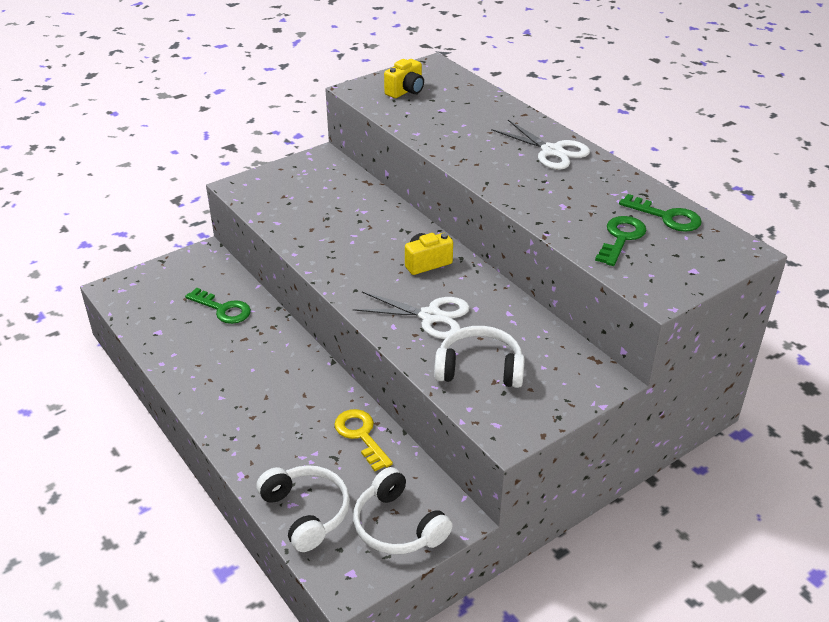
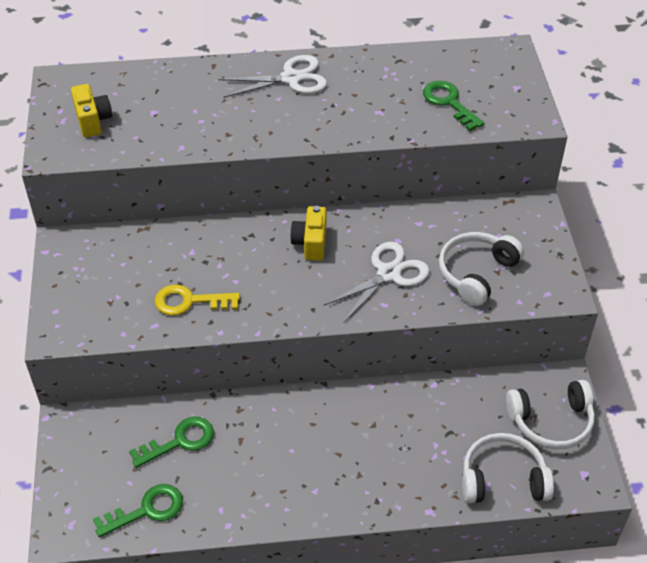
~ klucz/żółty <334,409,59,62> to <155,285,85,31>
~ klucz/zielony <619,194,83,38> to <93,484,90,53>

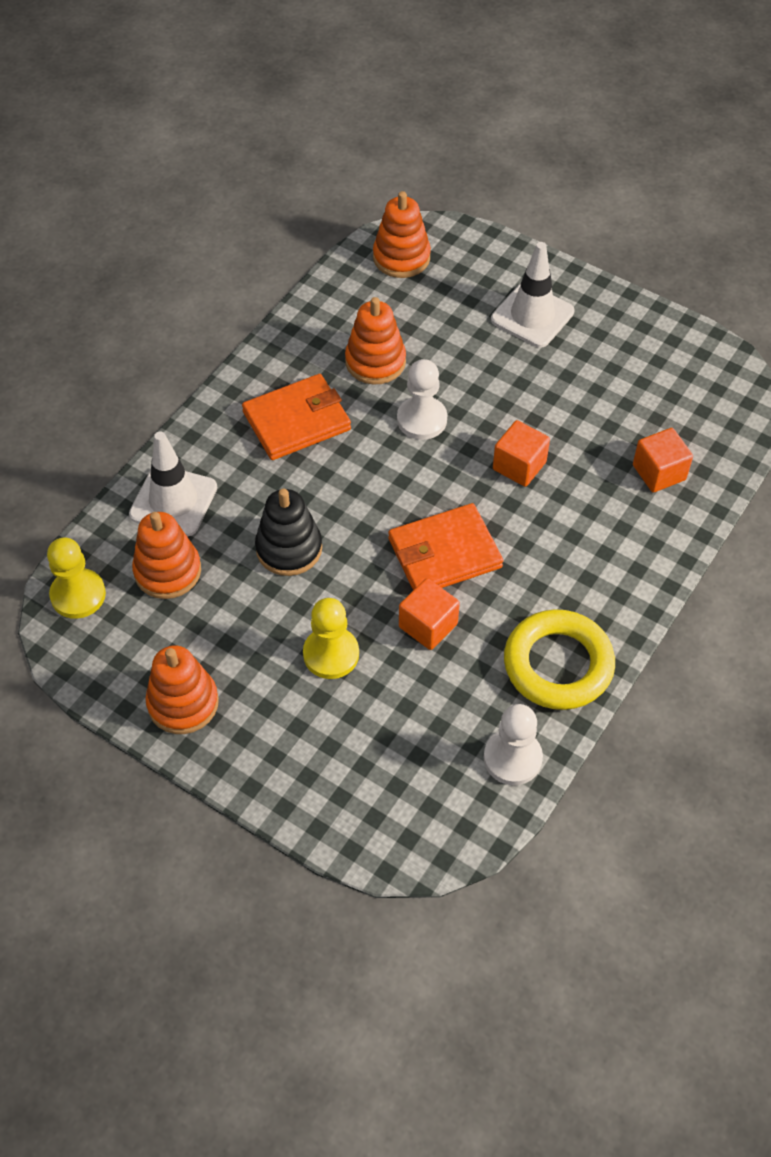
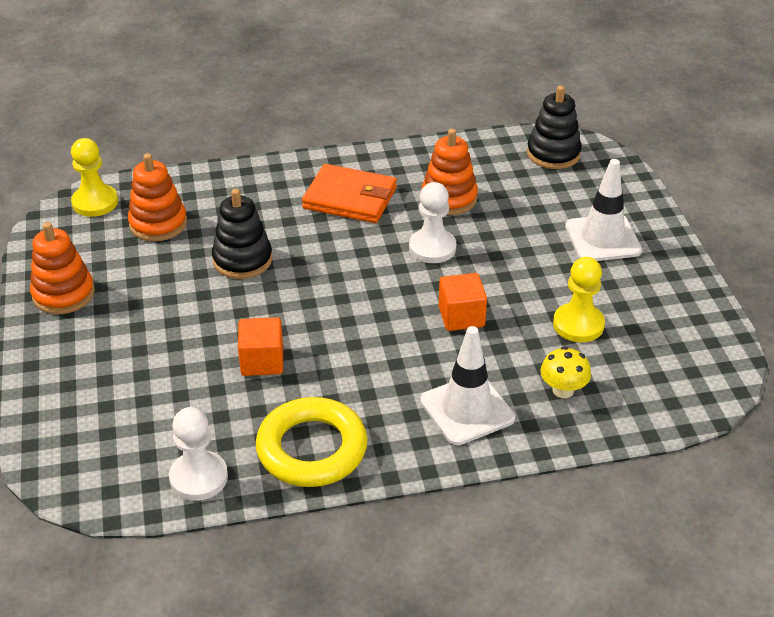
~ pachołek/biały <129,431,88,105> to <420,326,95,119>
~ pionek/żółty <303,598,56,81> to <553,257,52,85>
~ zabawka nakładanka/pomarańczowy <373,191,58,87> to zabawka nakładanka/czarny <527,86,55,83>
- portfel/pomarańczowy <388,503,115,87>
~ sześcian/pomarańczowy <633,428,60,64> to grzyb/żółty <540,346,51,52>

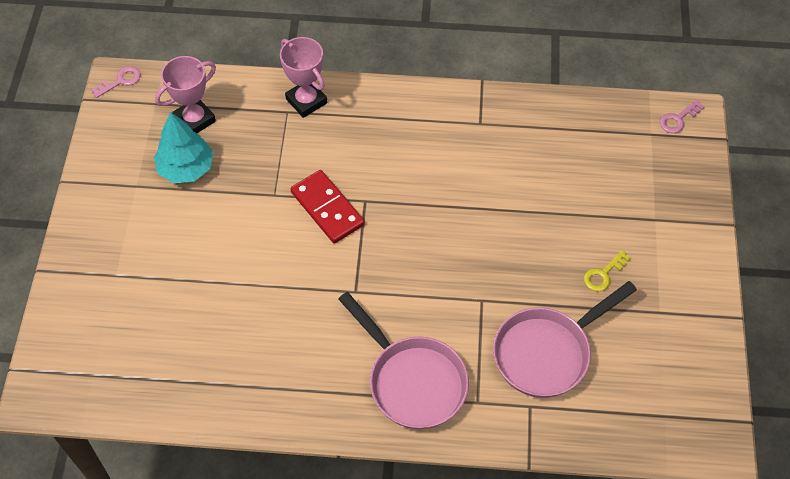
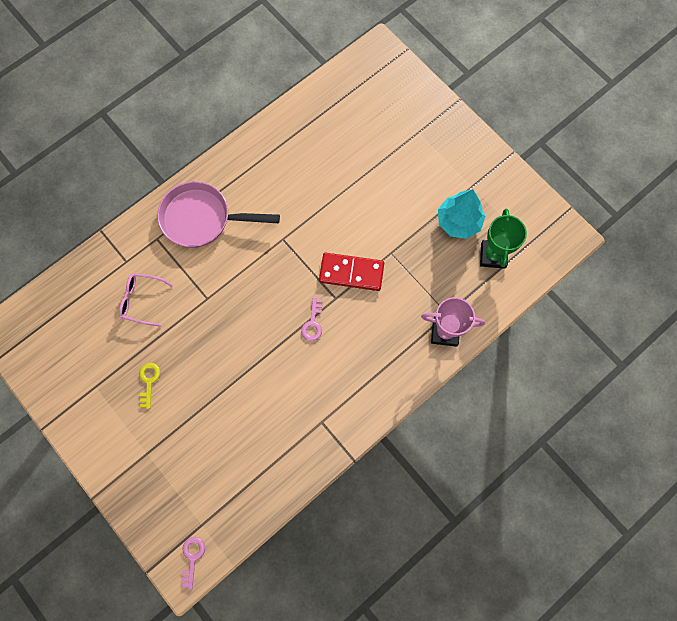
~ klucz/różowy <91,66,50,32> to <301,297,21,44>
~ puchar/różowy <155,56,61,77> to puchar/zielony <480,208,47,61>
~ patelnia/różowy <493,281,144,117> to okulary/różowy <119,273,54,54>

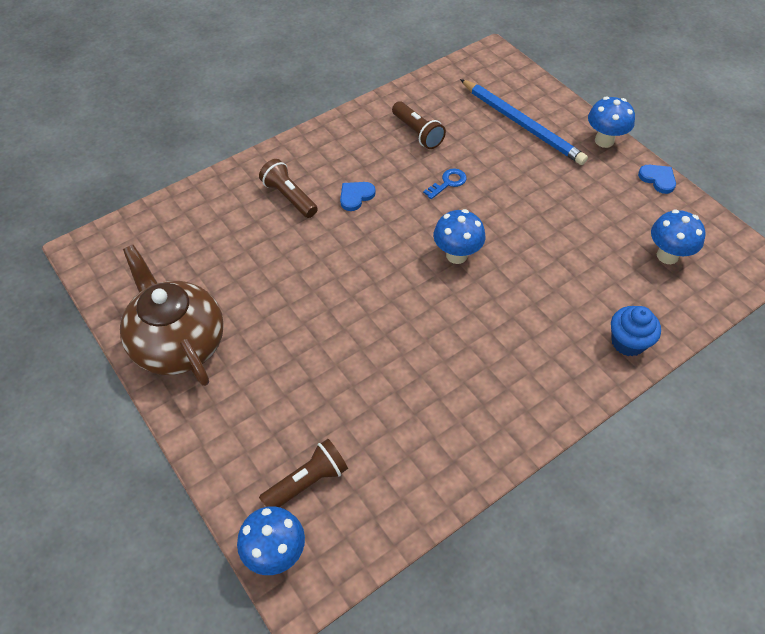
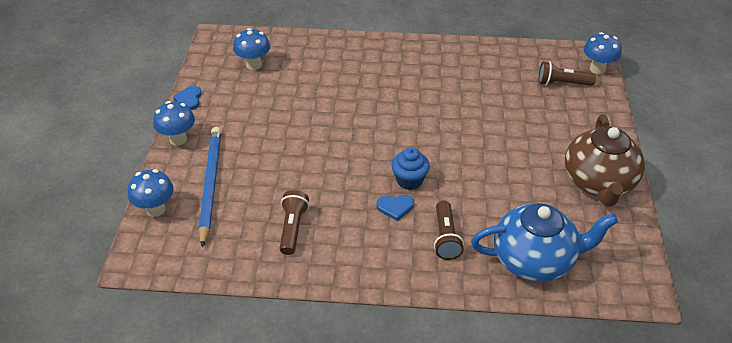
- klucz/niebieski <423,168,44,31>
~ grzyb/niebieski <433,209,52,55> to <128,169,46,48>
~ muffinka/niebieski <611,306,50,50> to <392,147,38,43>
+ imbryk/niebieski <471,203,147,79>

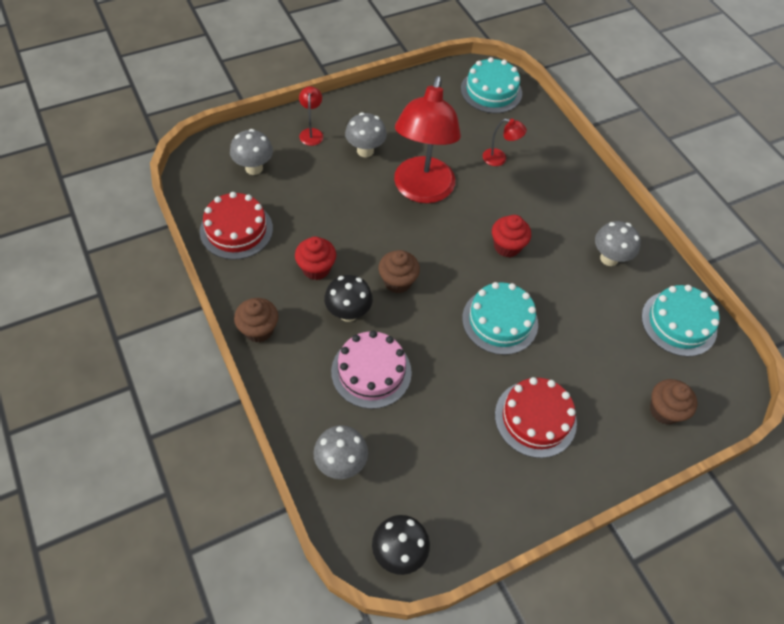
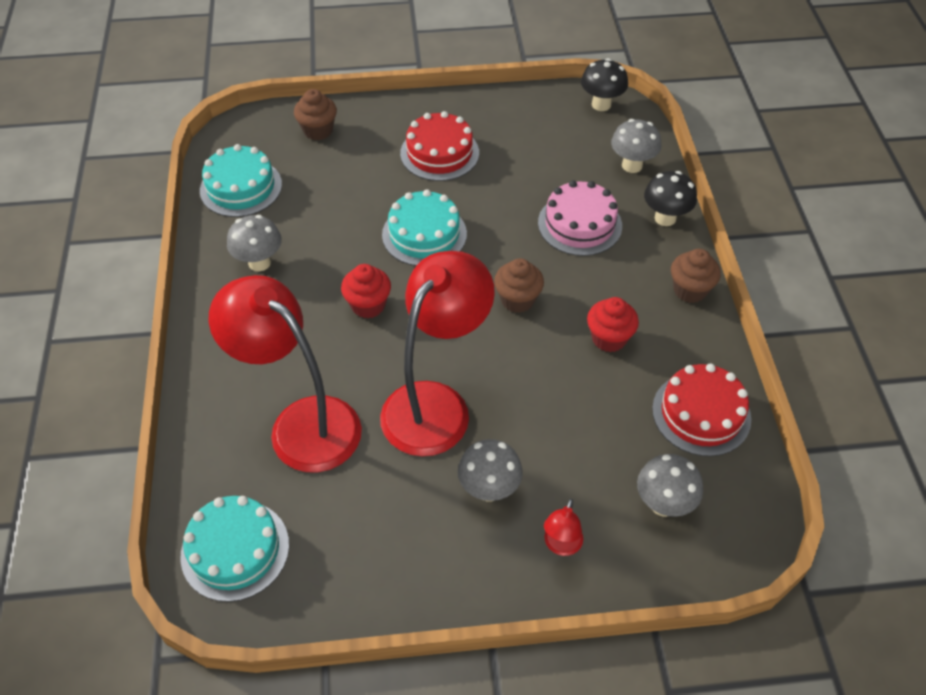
~ grzyb/czarny <324,275,49,47> to <644,171,53,55>
~ lampka/czerwony <483,119,44,47> = <209,275,153,197> x2.48

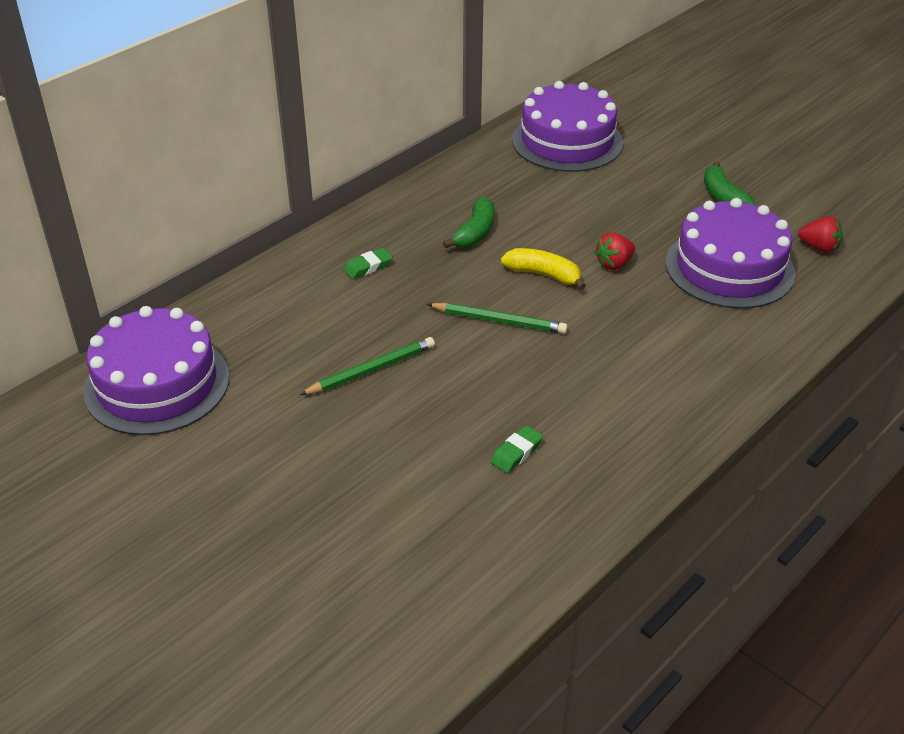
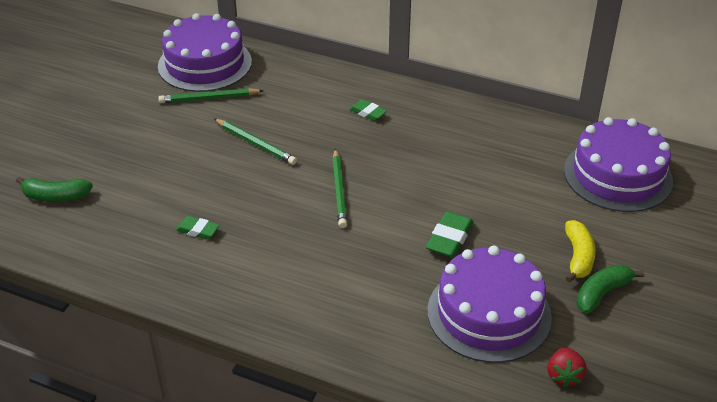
~ banan/zielony <443,197,52,51> to <16,177,77,25>
~ banan/żółty <501,248,85,42> to <565,220,31,63>
~ truskawka/czerwony <594,233,41,37> to gumka do mazania/zielony <426,211,48,46>
+ ołówek/zielony <158,88,106,15>

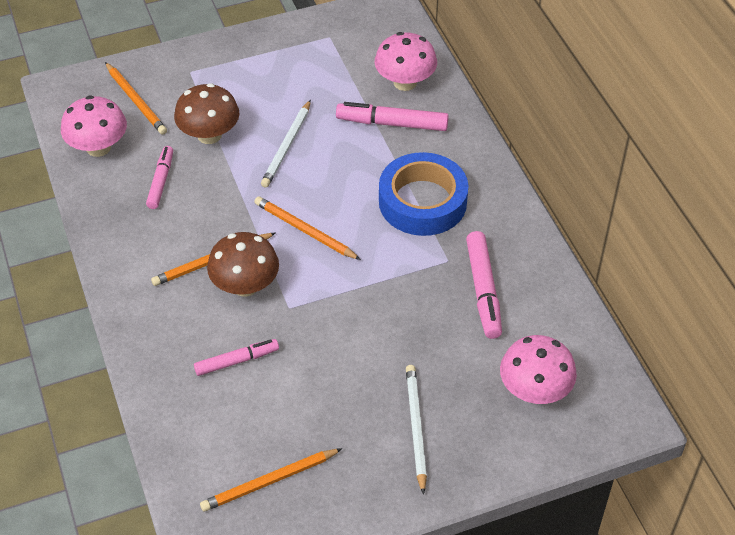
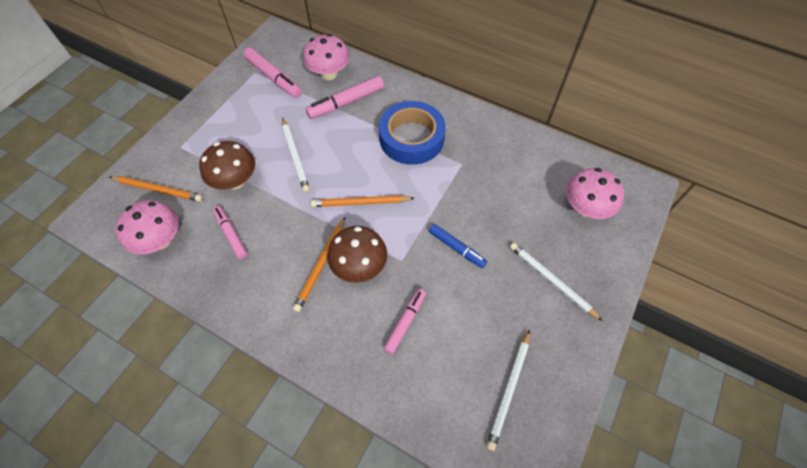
~ ołówek/pomarańczowy <200,448,142,64> to ołówek/biały <486,330,44,121>
~ flamaster/różowy <466,231,36,108> to <244,48,58,50>
+ flamaster/niebieski <429,224,58,44>

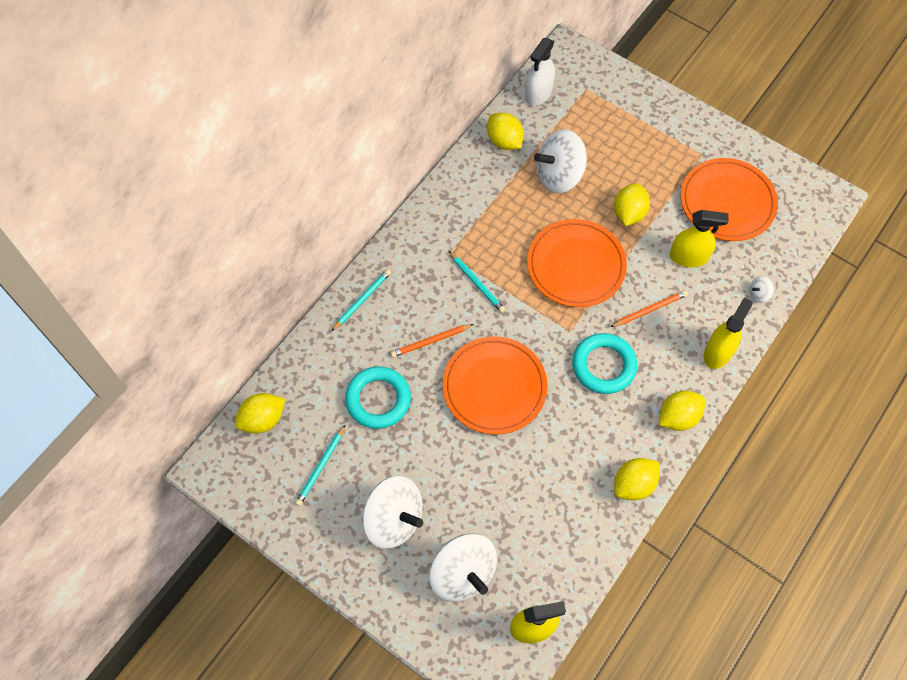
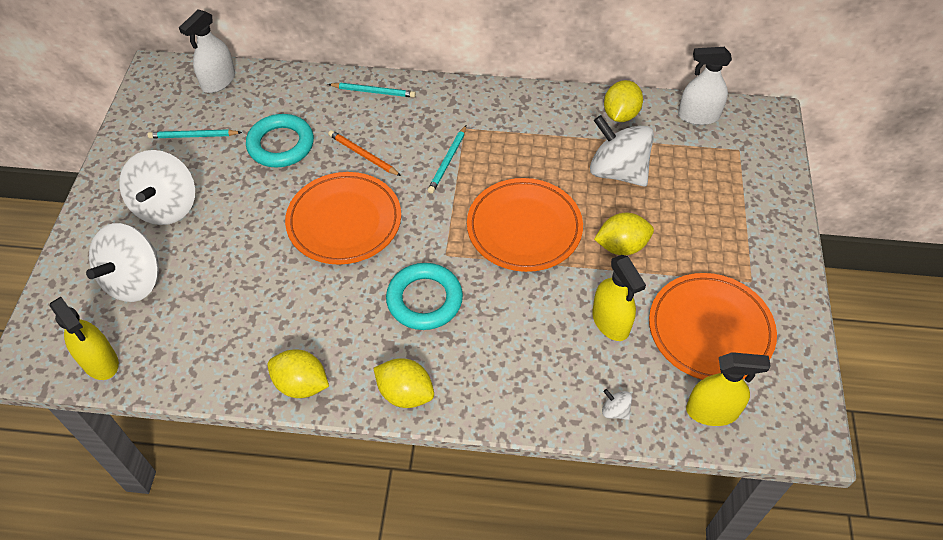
~ cytryna/żółty <235,393,50,41> to spryskiwacz/biały <179,10,56,83>
- ołówek/pomarańczowy <610,290,78,37>
~ spryskiwacz/żółty <704,298,49,71> to <686,352,85,74>

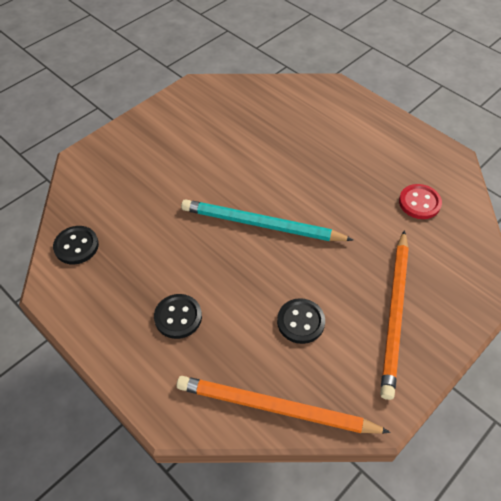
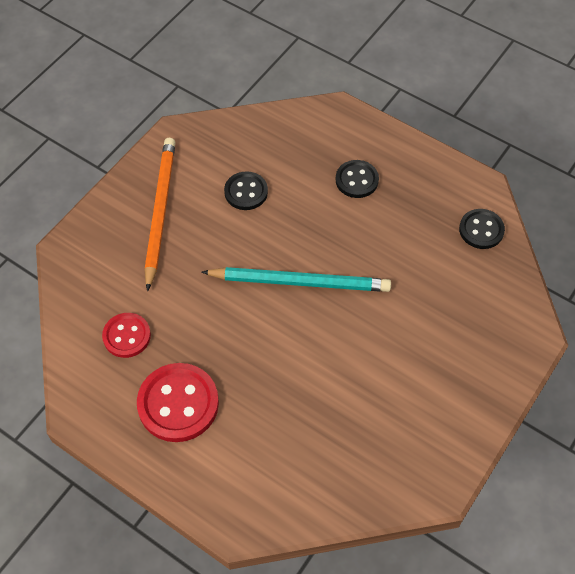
- ołówek/pomarańczowy <177,376,214,58>
+ guzik/czerwony <137,363,82,79>

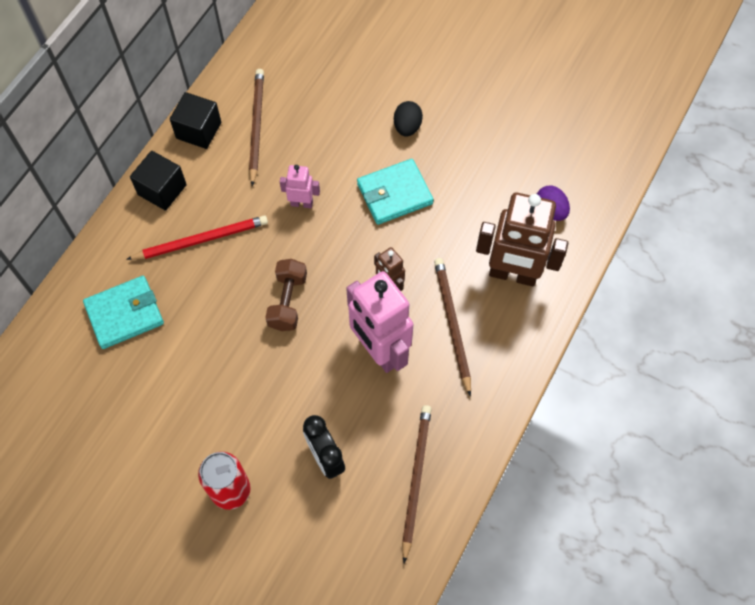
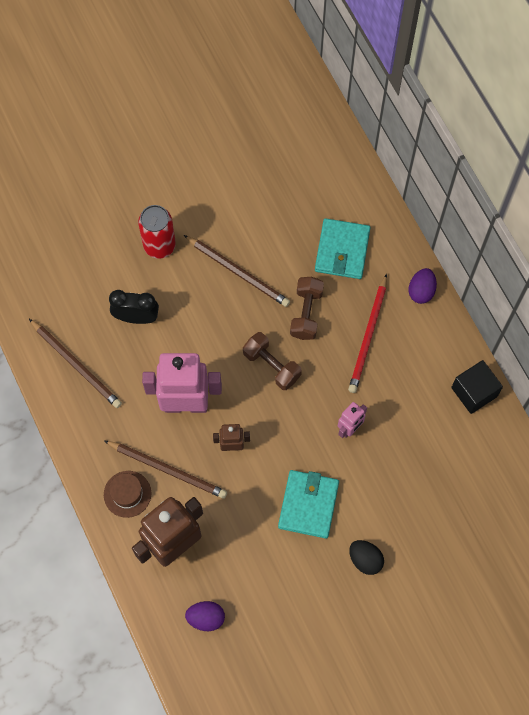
- sześcian/czarny <130,151,57,60>
~ ołówek/brązowy <249,69,15,117> to <184,235,106,72>
+ kapelusz/brązowy <104,471,48,47>
+ hantel/brązowy <290,277,34,63>
+ jajko/fioletowy <408,268,29,36>

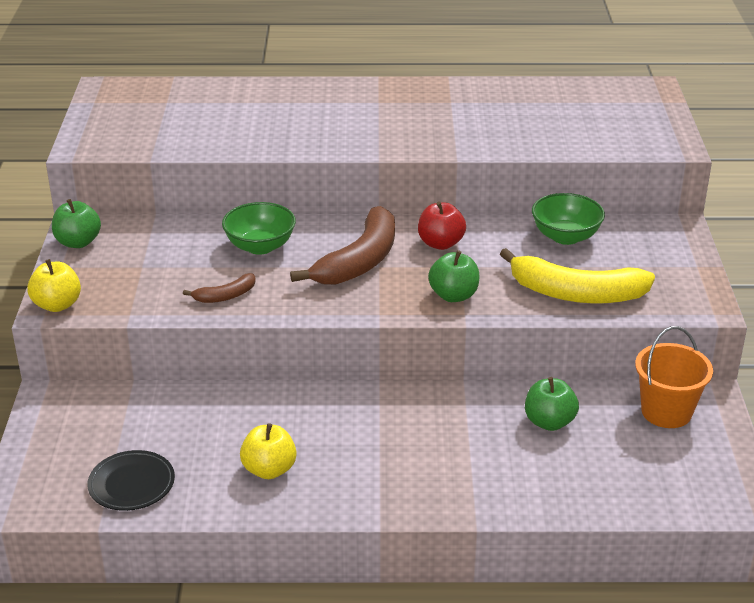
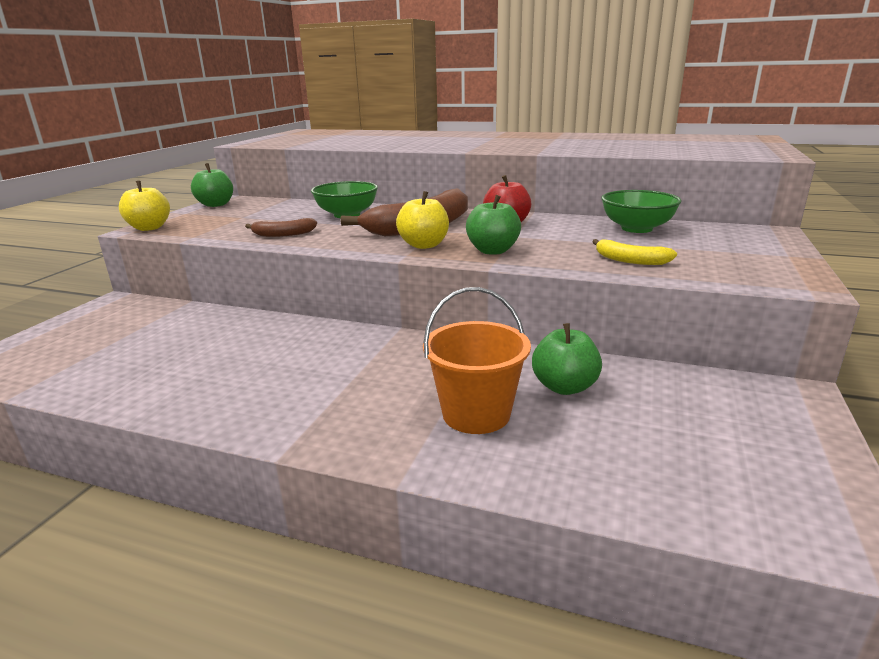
- talerz/czarny <87,450,88,61>
~ jabłko/żółty <240,423,57,56> to <396,191,53,58>
~ banan/żółty <500,248,155,56> = <592,239,85,26> x0.48
~ wiadro/pomarańczowy <635,326,78,102> to <423,287,108,147>

